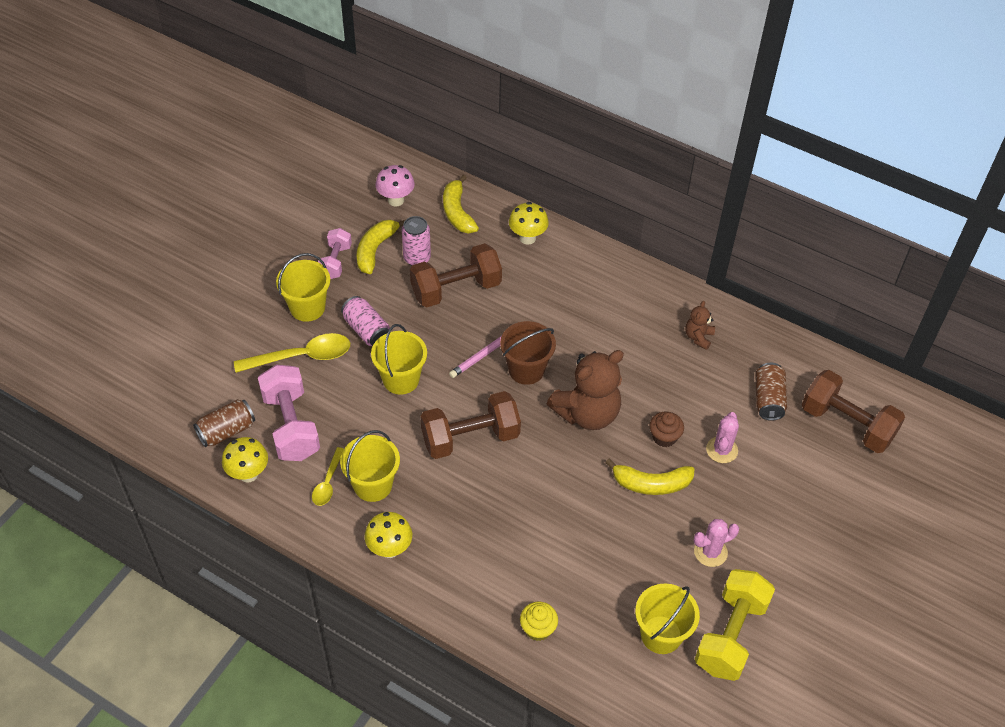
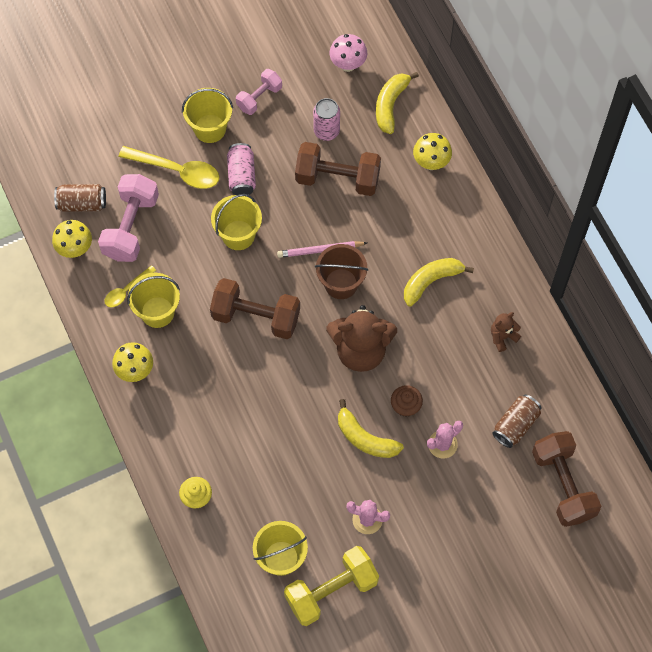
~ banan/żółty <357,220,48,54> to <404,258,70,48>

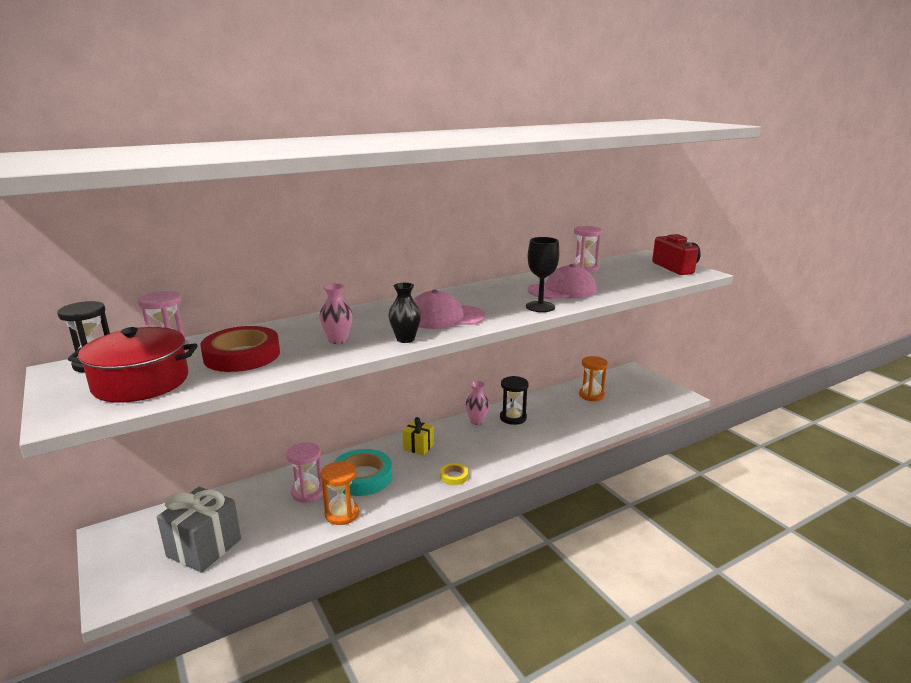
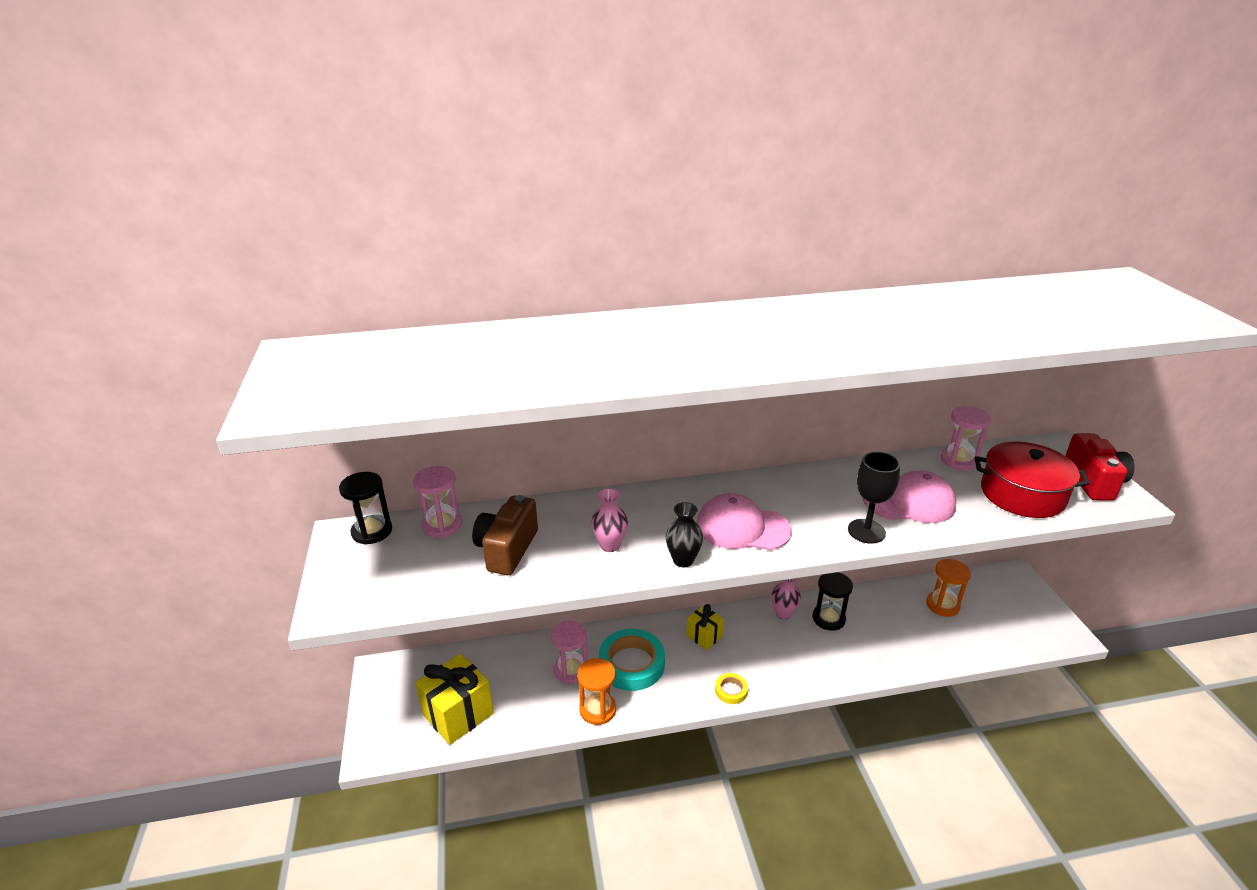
~ garnek/czerwony <68,327,130,76> to <975,441,115,77>
~ prezent/szary <157,487,84,86> to prezent/żółty <415,653,79,92>
~ taśma klejąca/czerwony <200,326,80,46> to aparat fotograficzny/brązowy <472,495,66,80>

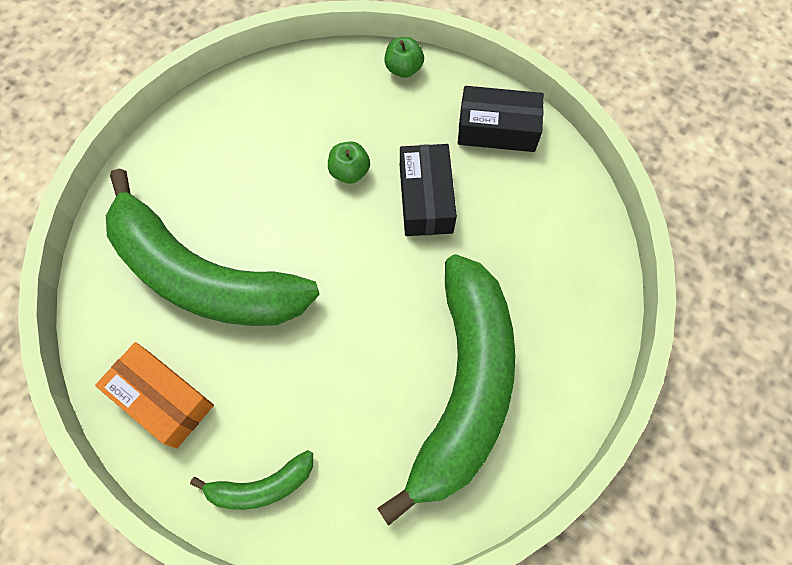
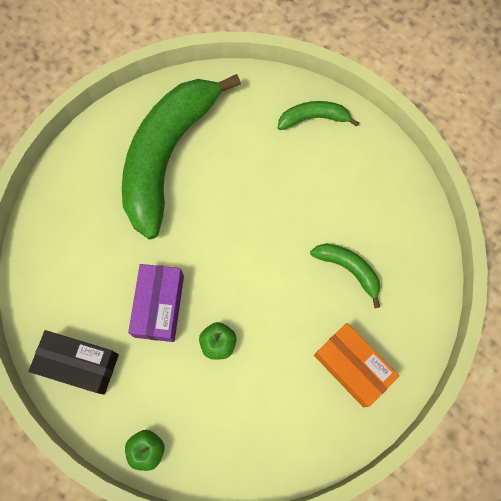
~ pudełko/pomarańczowy <95,342,119,107> to <314,323,85,85>
~ banan/zielony <106,168,214,158> = <310,243,70,65> x0.43
~ pudełko/czarny <400,144,57,92> to pudełko/fioletowy <128,264,56,78>

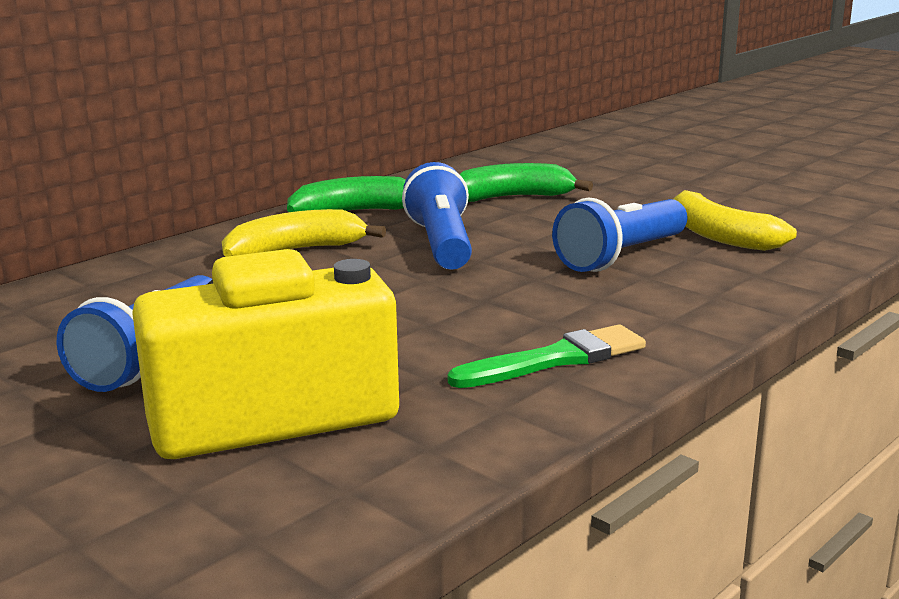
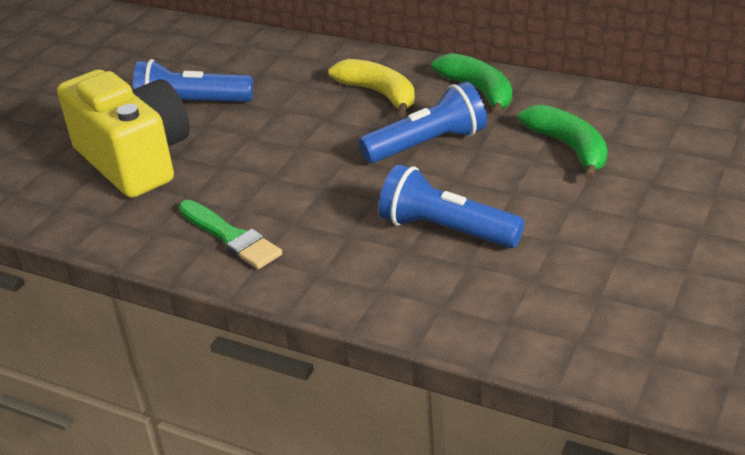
- banan/żółty <674,190,123,61>

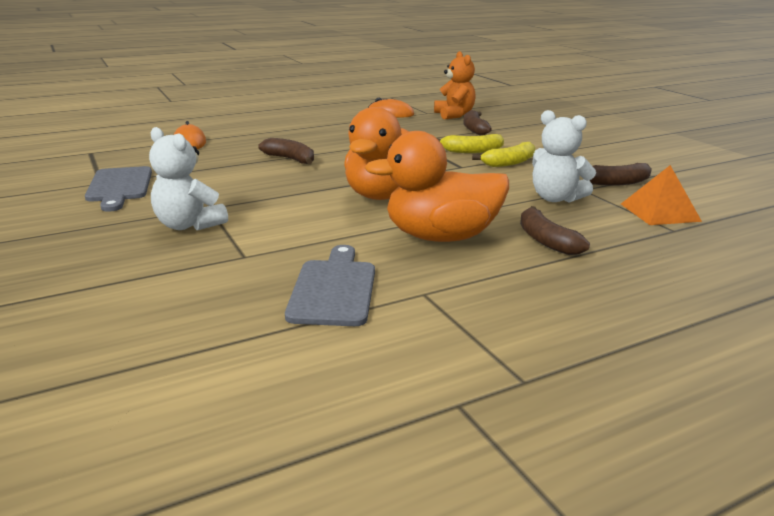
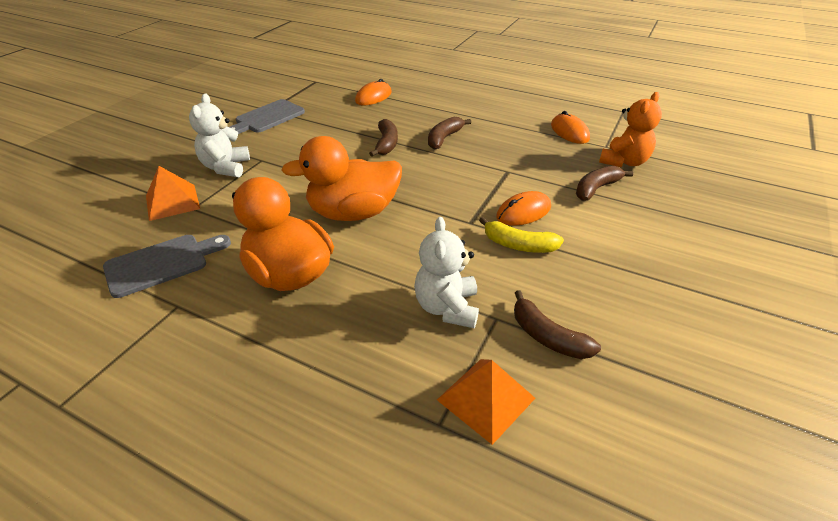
~ banan/żółty <437,134,67,19> to myszka/pomarańczowy <496,191,55,35>
~ banan/brązowy <520,206,70,49> to <428,117,43,33>
+ piramida/pomarańczowy <146,166,54,55>

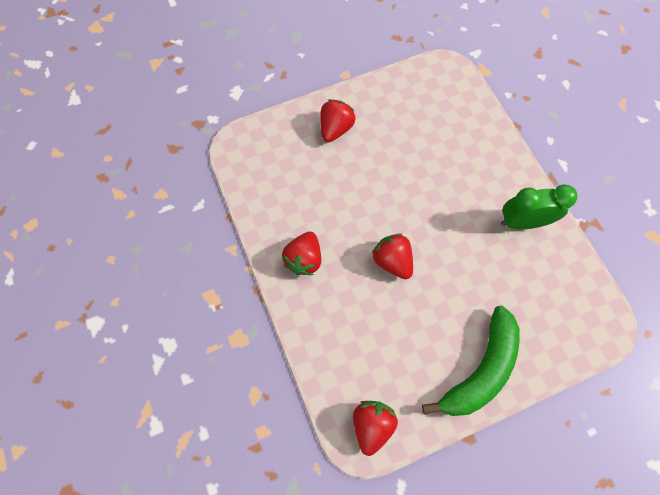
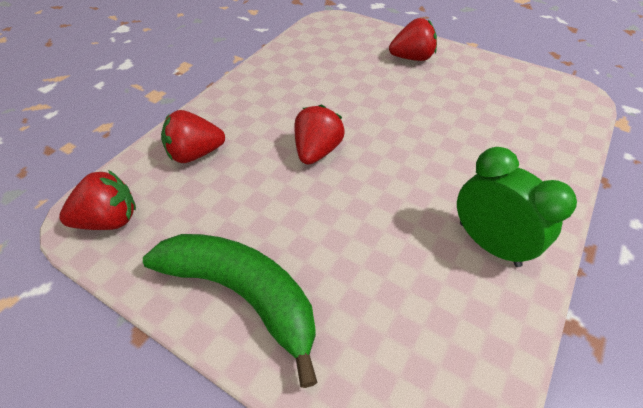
~ truskawka/czerwony <282,232,39,43> to <161,110,64,53>
~ banan/zielony <422,306,98,110> = <143,234,175,154> 150 degrees counterclockwise

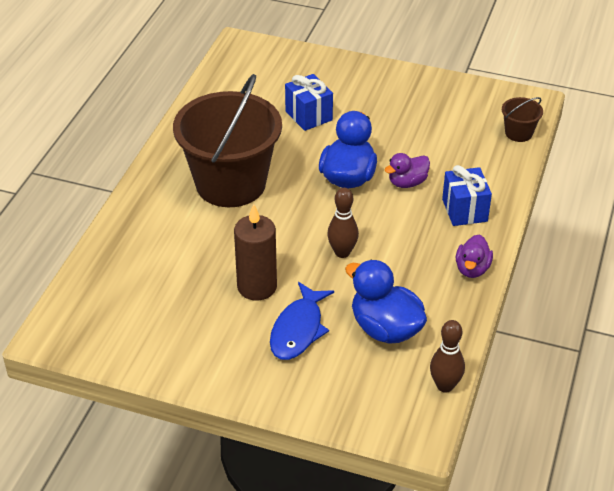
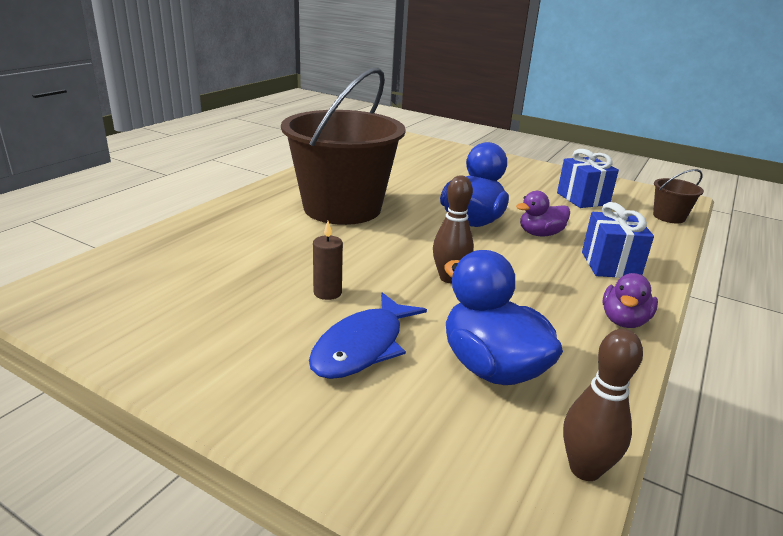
~ świeca/brązowy <234,204,43,96> = <313,221,30,79> x0.53
~ prezent/niebieski <285,74,48,57> to <557,149,62,59>

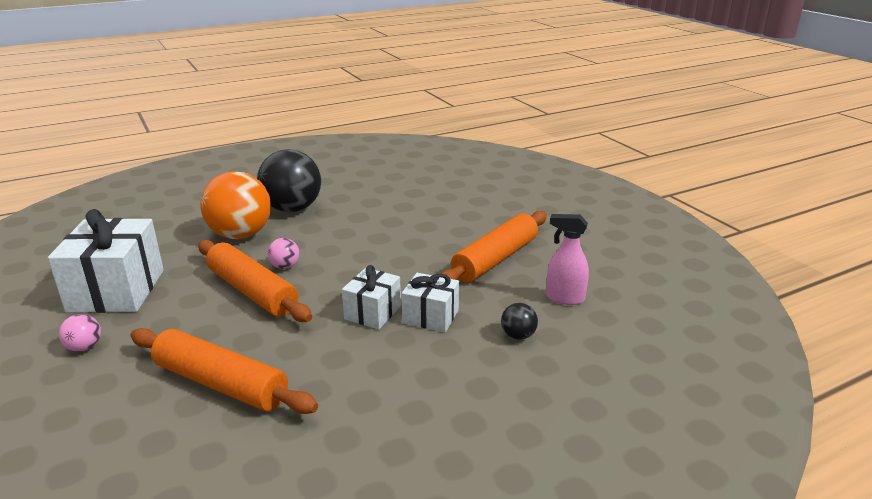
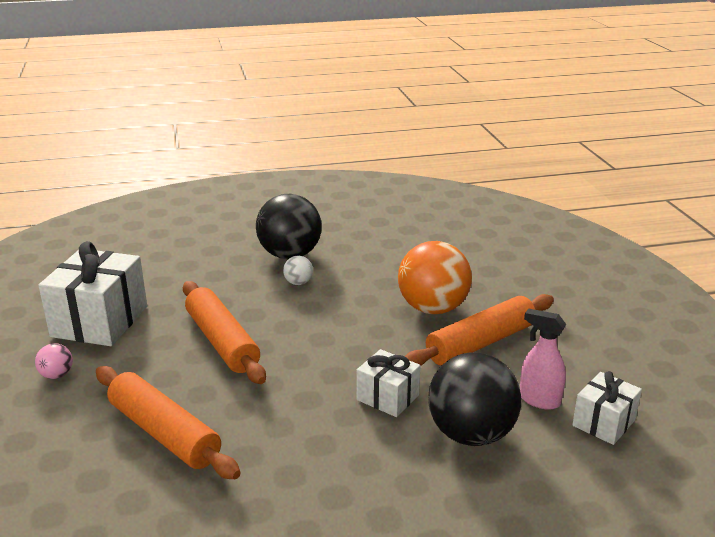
~ piłka/pomarańczowy <200,171,71,68> to <398,241,74,73>
- piłka/różowy <267,238,32,31>
~ prezent/biały <342,265,59,64> to <572,371,70,74>
~ piłka/czarny <501,303,37,37> = <428,352,93,94> x2.32
+ piłka/biały <283,256,30,29>

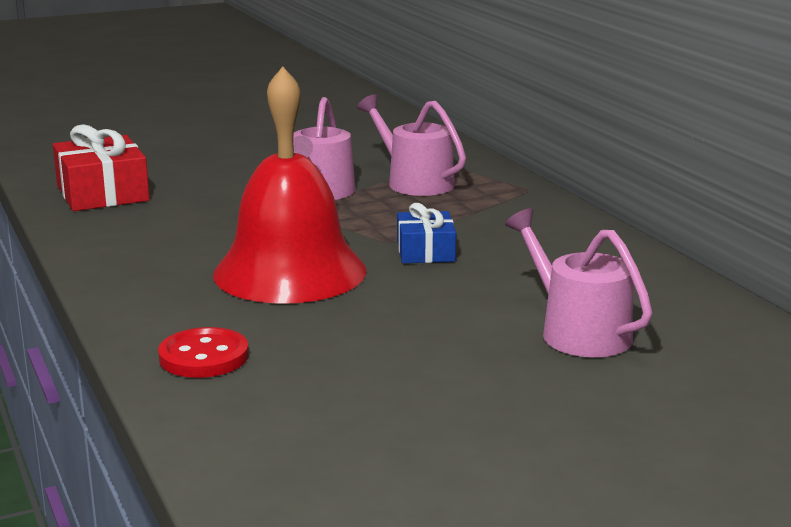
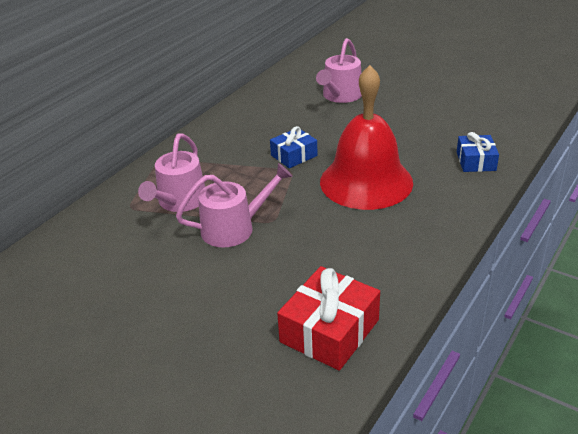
~ guzik/czerwony <158,327,91,51> to prezent/niebieski <457,132,42,40>

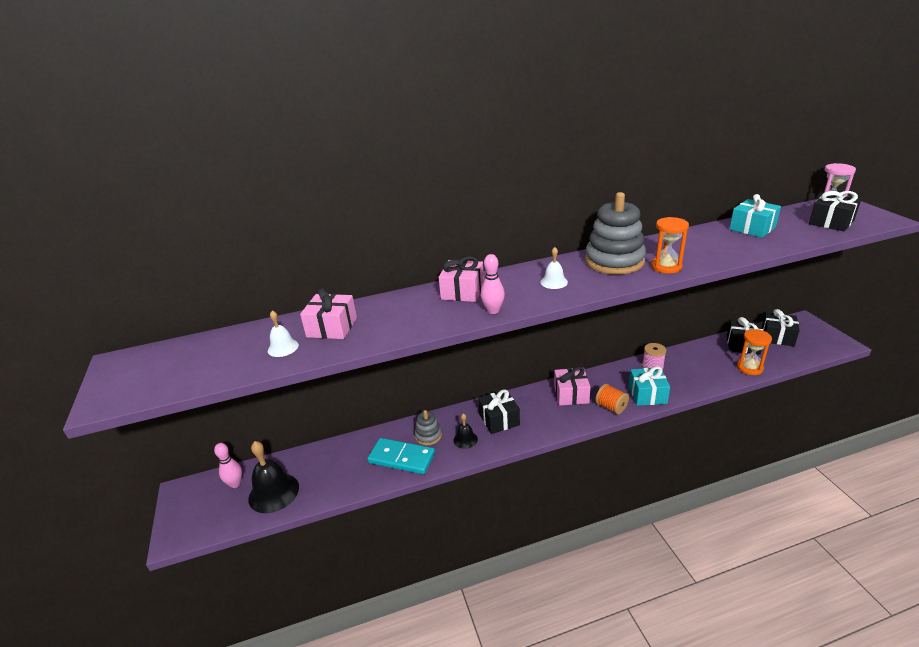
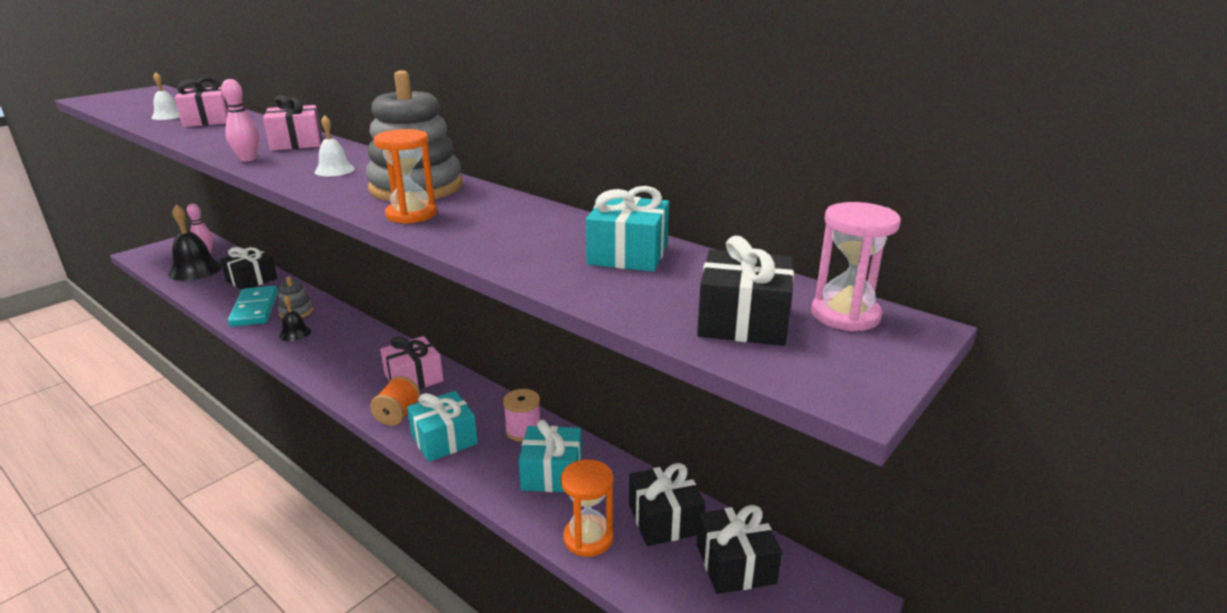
~ prezent/czarny <478,389,42,45> to <220,247,57,43>
+ prezent/turkusowy <518,420,64,72>

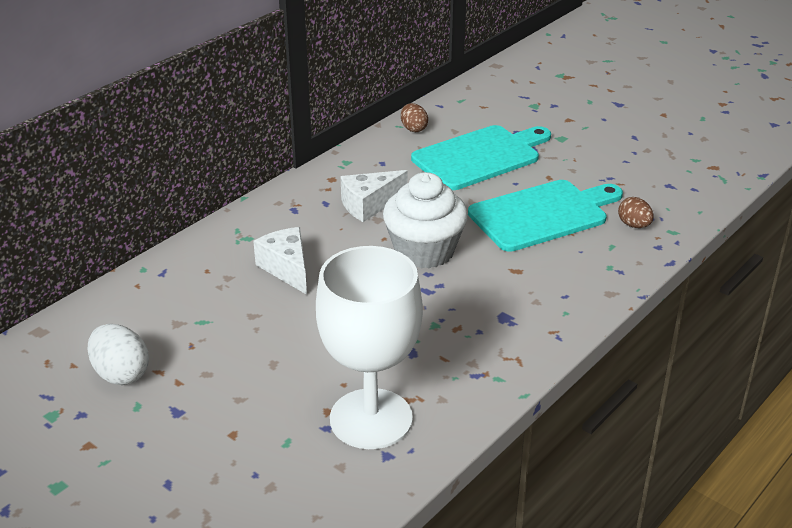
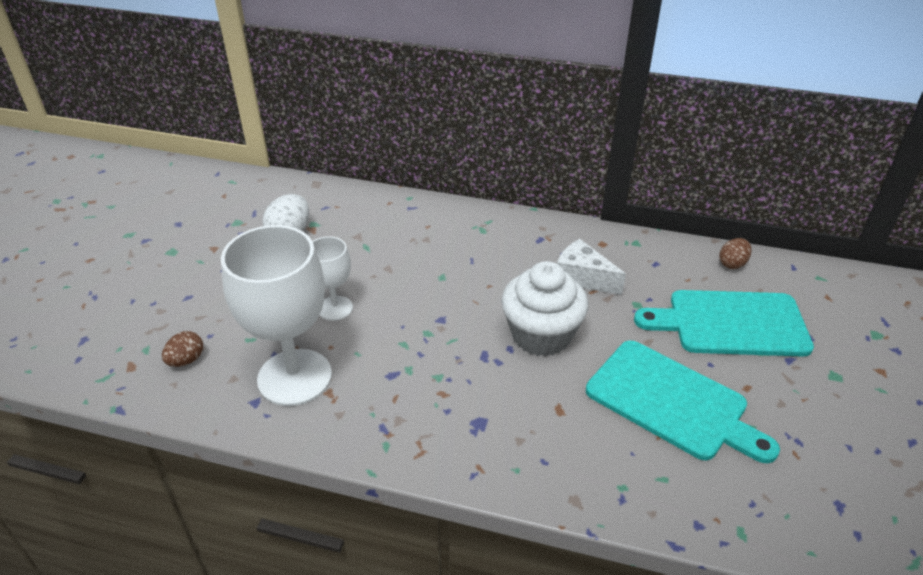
- ser/biały <253,227,54,68>
~ deska do krojenia/turkusowy <411,125,140,65> = <634,290,180,67> 150 degrees clockwise
~ jajko/brązowy <618,197,36,31> to <162,331,41,36>
+ kielich/biały <313,236,40,85>

